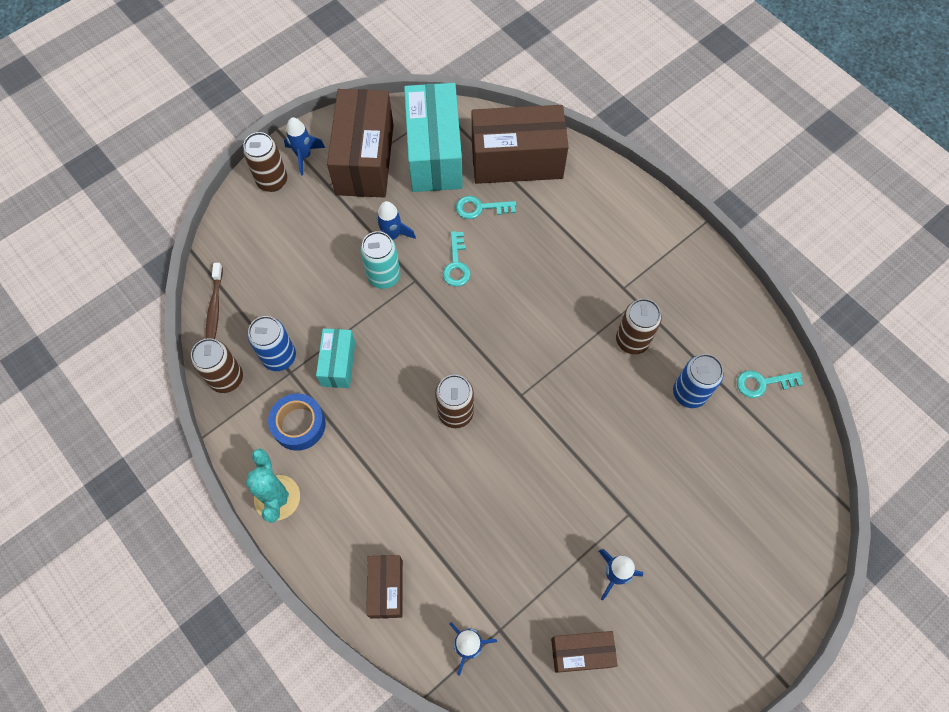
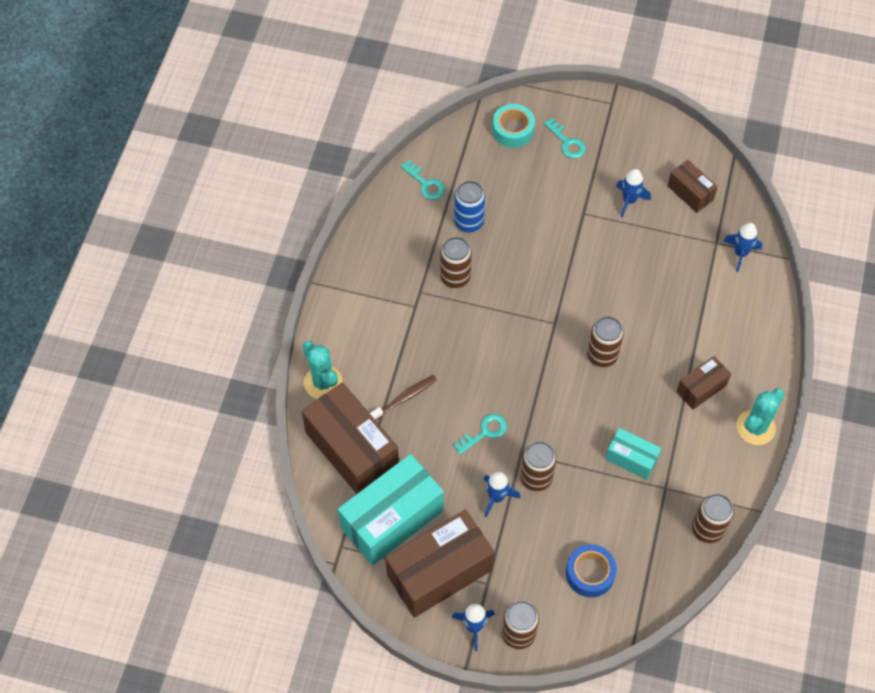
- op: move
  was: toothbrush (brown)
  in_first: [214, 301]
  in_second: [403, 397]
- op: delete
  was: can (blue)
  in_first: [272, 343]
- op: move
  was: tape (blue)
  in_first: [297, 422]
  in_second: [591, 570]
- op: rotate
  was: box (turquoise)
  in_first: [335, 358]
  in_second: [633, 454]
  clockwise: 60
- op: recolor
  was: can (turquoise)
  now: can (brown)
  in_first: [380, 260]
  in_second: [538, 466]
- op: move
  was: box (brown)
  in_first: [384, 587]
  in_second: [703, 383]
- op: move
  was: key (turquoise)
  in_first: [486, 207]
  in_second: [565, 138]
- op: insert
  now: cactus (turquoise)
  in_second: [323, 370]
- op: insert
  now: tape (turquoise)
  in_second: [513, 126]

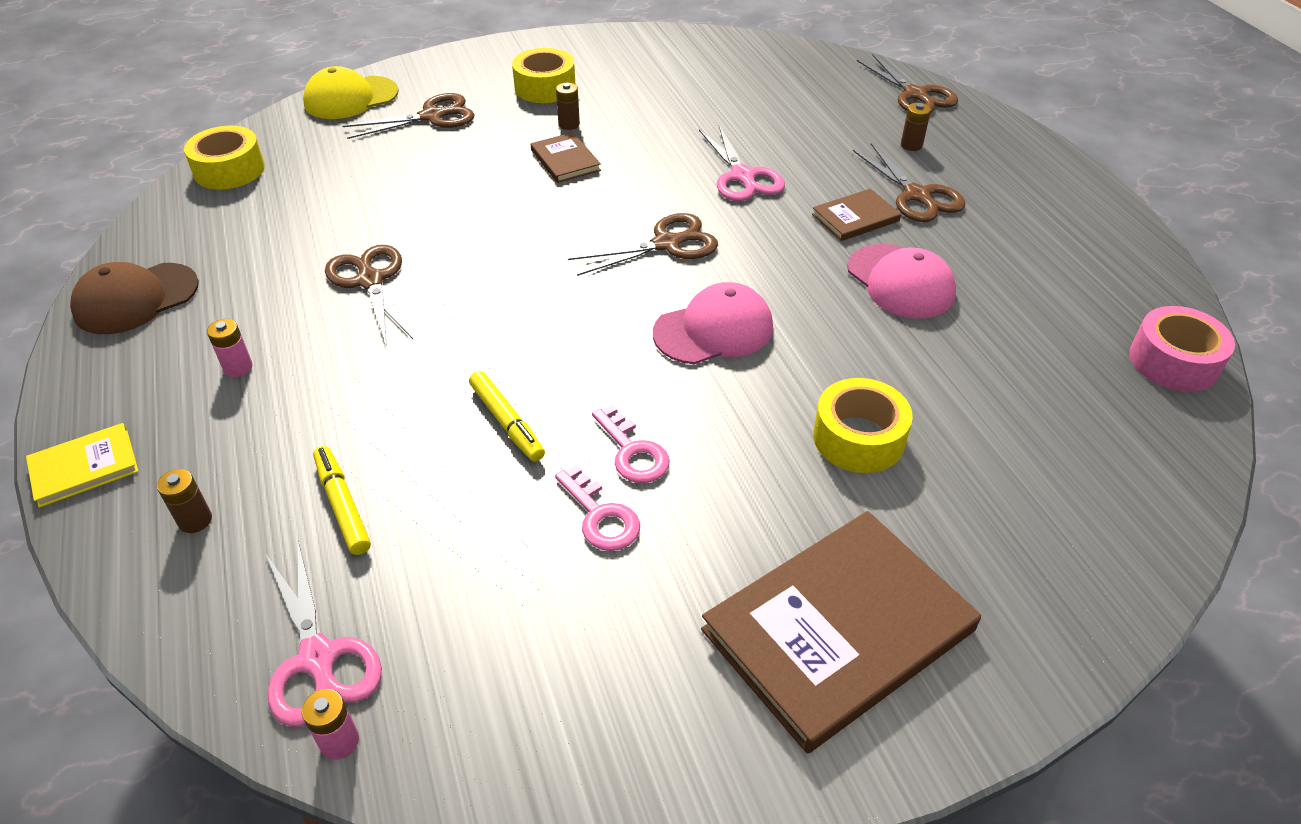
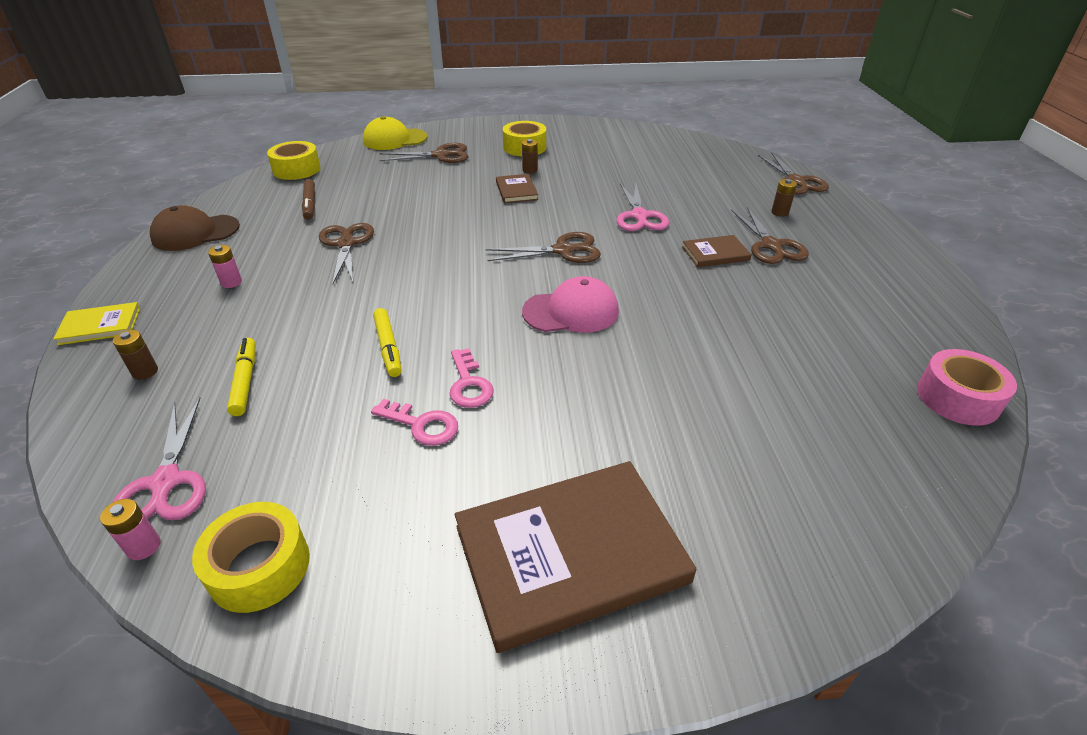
- op: rotate
  was: key (pink)
  in_first: [597, 508]
  in_second: [414, 422]
  clockwise: -45
- op: move
  was: tape (yellow)
  in_first: [863, 425]
  in_second: [251, 557]
- op: delete
  was: cap (pink)
  in_first: [901, 281]
- op: insert
  now: marker (brown)
  in_second: [308, 199]

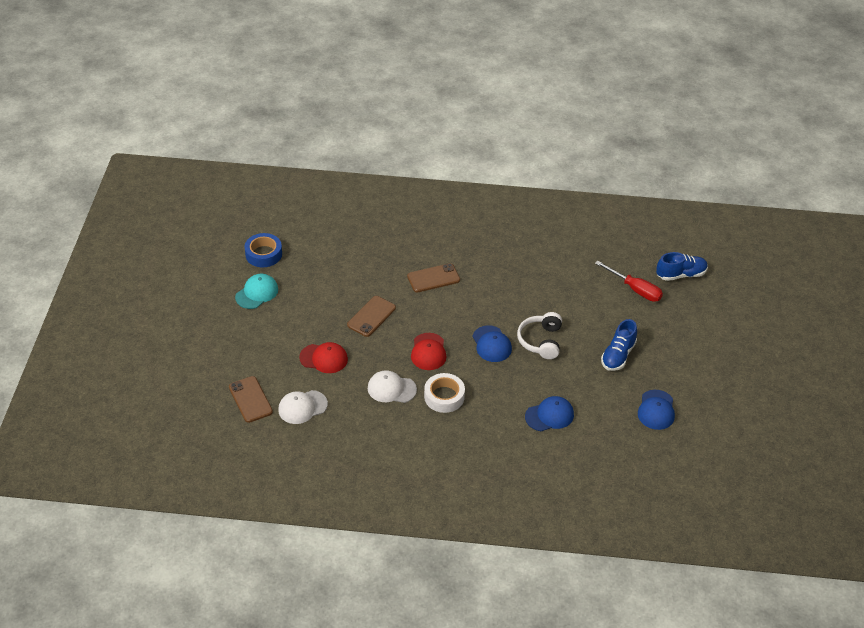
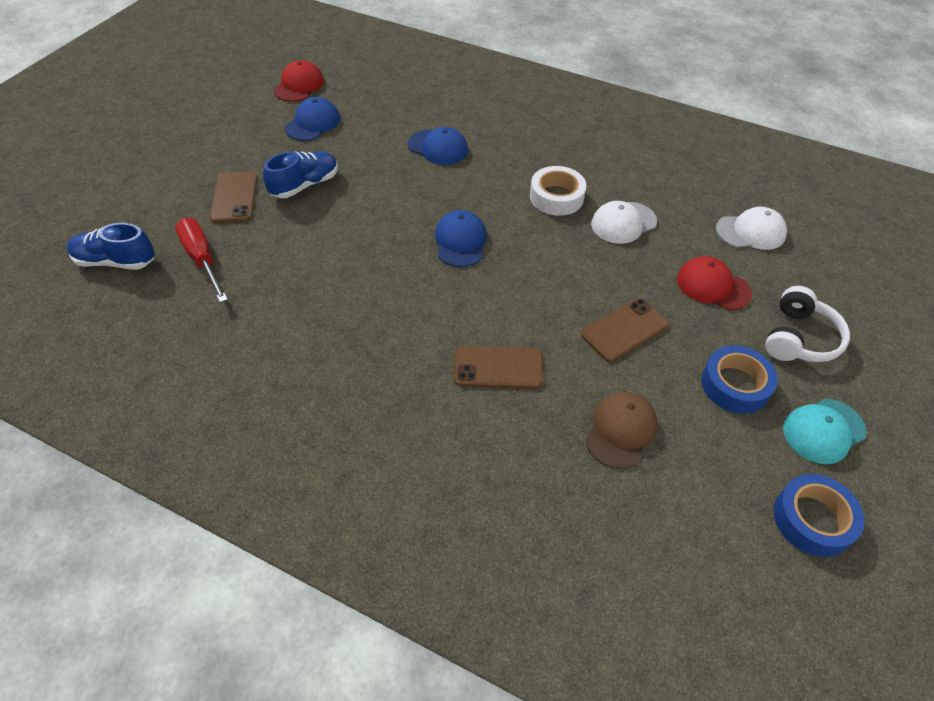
- op: move
  was: phone (brown)
  in_first: [251, 399]
  in_second: [233, 197]
- op: rotate
  was: cap (white)
  in_first: [392, 386]
  in_second: [624, 222]
  clockwise: 120
- op: move
  was: cap (red)
  in_first: [429, 351]
  in_second: [299, 81]
- op: move
  was: headphones (white)
  in_first: [539, 335]
  in_second: [807, 324]
- op: rotate
  was: cap (blue)
  in_first: [549, 413]
  in_second: [438, 146]
  clockwise: -150
- op: insert
  now: cap (brown)
  in_second: [621, 430]
- op: insert
  now: tape (blue)
  in_second: [739, 379]

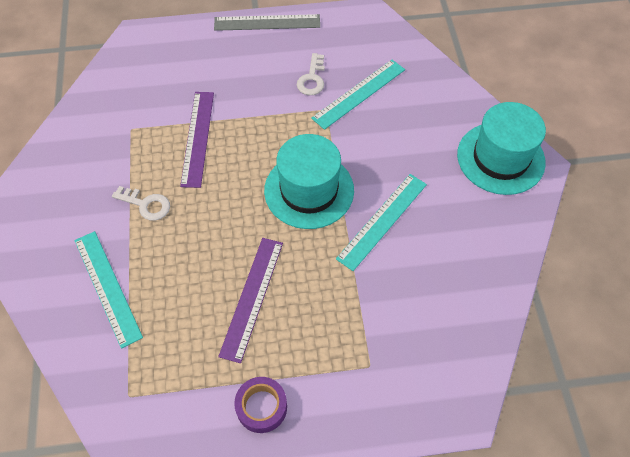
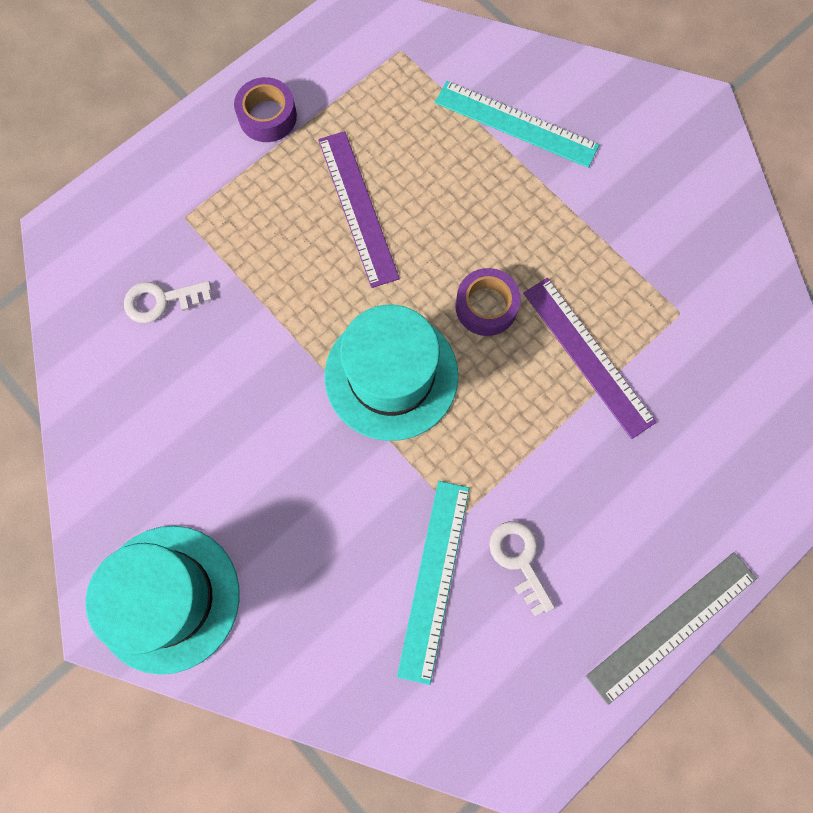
- op: move
  was: key (white)
  in_first: [141, 203]
  in_second: [168, 302]
- op: delete
  was: ruler (turquoise)
  in_first: [381, 222]
- op: insert
  now: tape (purple)
  in_second: [488, 302]

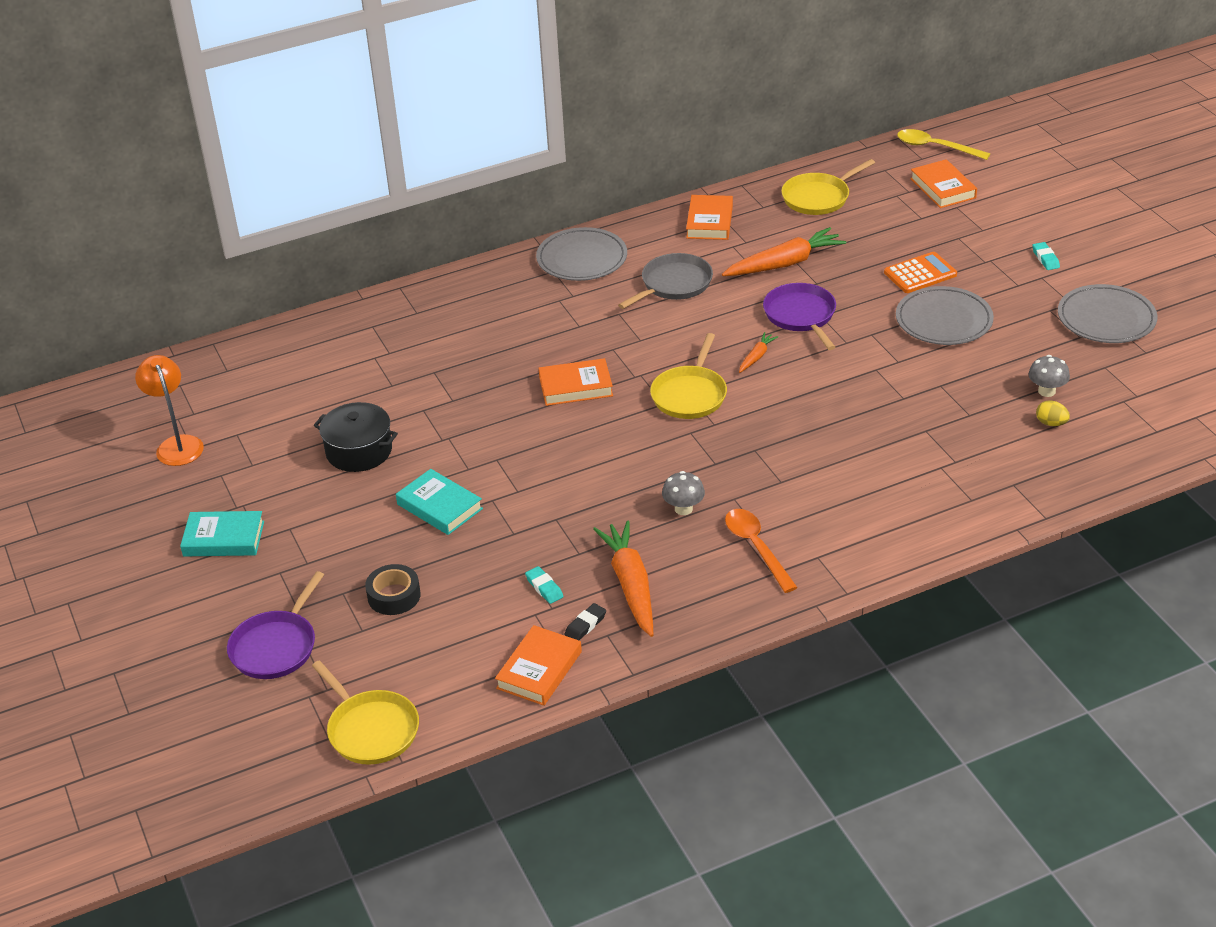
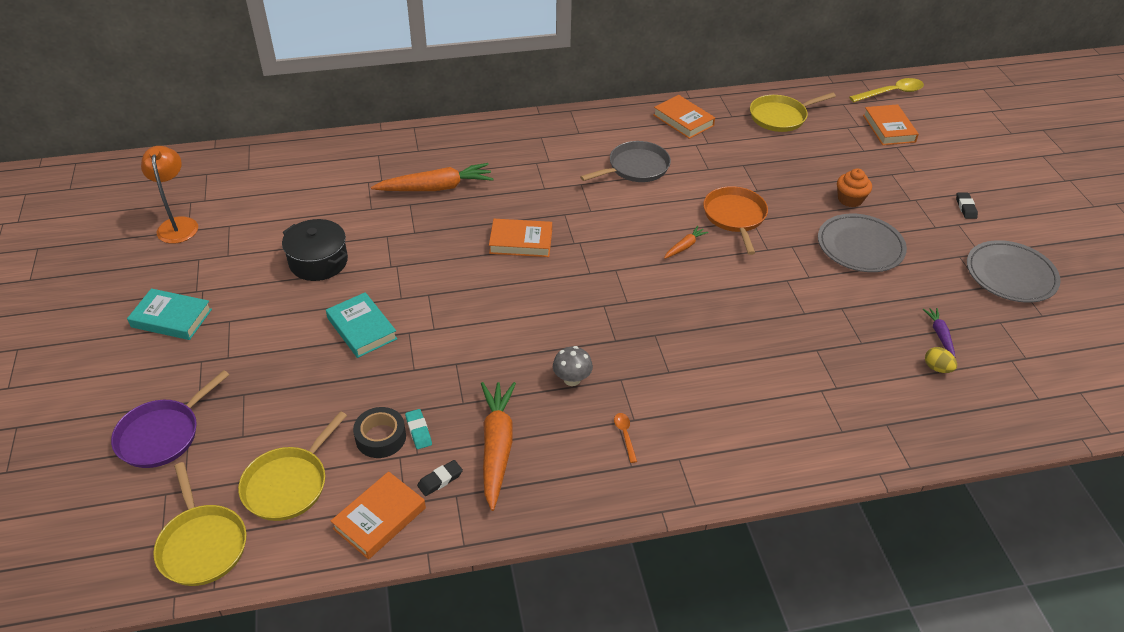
- op: move
  was: tape (black)
  in_first: [393, 589]
  in_second: [379, 432]
- op: delete
  was: plate (grey)
  in_first: [581, 254]
- op: move
  was: pan (yellow)
  in_first: [688, 376]
  in_second: [292, 466]
- op: rotate
  was: book (orange)
  in_first: [709, 217]
  in_second: [684, 117]
  clockwise: -60
- op: move
  was: carrot (orange)
  in_first: [784, 251]
  in_second: [432, 177]
- op: resize
  was: spoon (orange)
  in_first: [761, 551]
  in_second: [625, 438]
  ratio: 0.51
- op: recolor
  was: pan (purple)
  now: pan (orange)
  in_first: [799, 316]
  in_second: [735, 220]
- op: replace
  was: calculator (orange)
  now: cupcake (orange)
  in_first: [920, 272]
  in_second: [854, 188]
- op: rotate
  was: spoon (yellow)
  in_first: [943, 144]
  in_second: [886, 90]
  clockwise: 120
- op: replace
  was: mushroom (grey)
  now: carrot (purple)
  in_first: [1049, 376]
  in_second: [939, 332]
- op: recolor
  was: eraser (turquoise)
  now: eraser (black)
  in_first: [1046, 256]
  in_second: [967, 206]

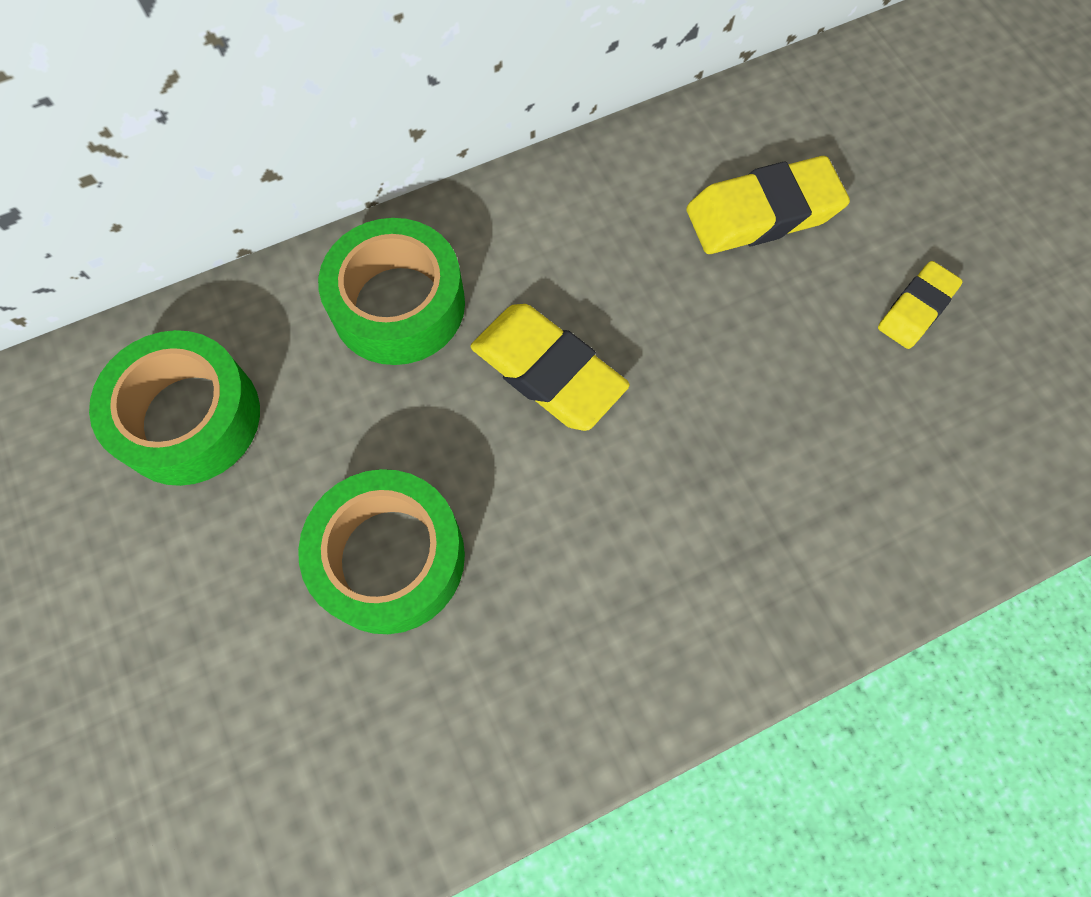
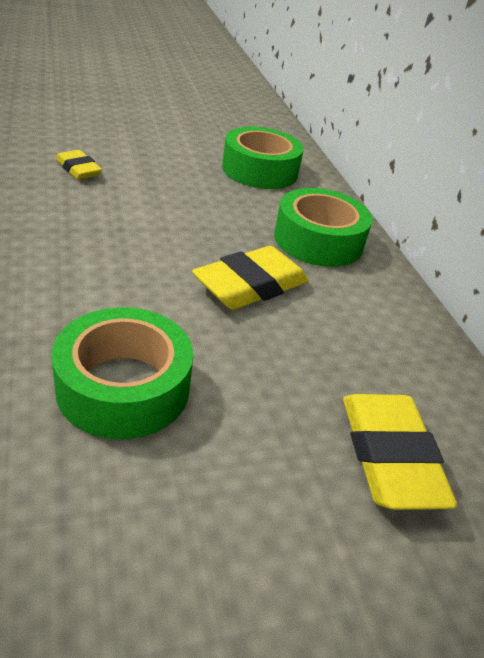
- op: move
  was: tape (green)
  in_first: [381, 551]
  in_second: [122, 373]
- op: move
  was: eraser (yellow)
  in_first: [920, 305]
  in_second: [79, 164]

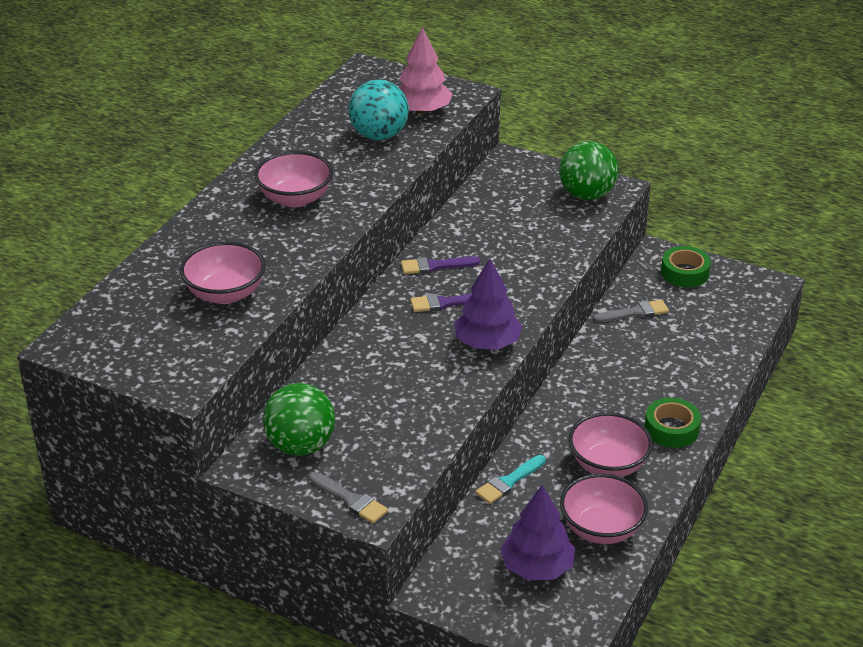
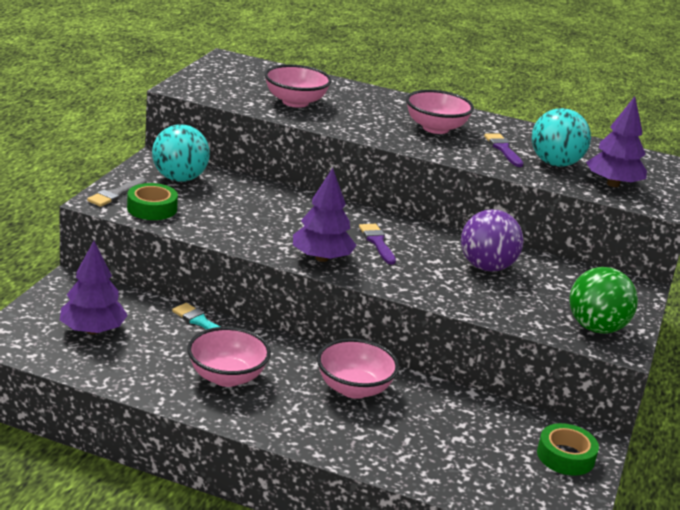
- op: recolor
  was: ball (green)
  now: ball (turquoise)
  in_first: [299, 419]
  in_second: [181, 153]
- op: recolor
  was: tree (pink)
  now: tree (purple)
  in_first: [426, 70]
  in_second: [616, 141]
- op: move
  was: brush (purple)
  in_first: [440, 265]
  in_second: [503, 150]
- op: move
  was: bowl (pink)
  in_first: [604, 509]
  in_second: [358, 368]
- op: delete
  was: brush (grey)
  in_first: [631, 310]
- op: move
  was: tape (green)
  in_first: [673, 423]
  in_second: [152, 201]
- op: insert
  now: ball (purple)
  in_second: [492, 240]

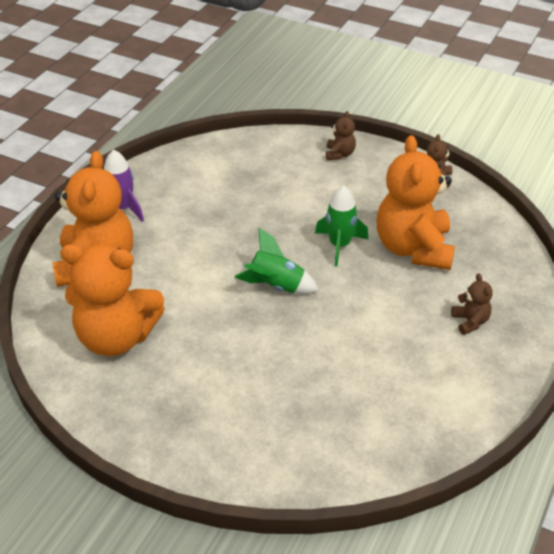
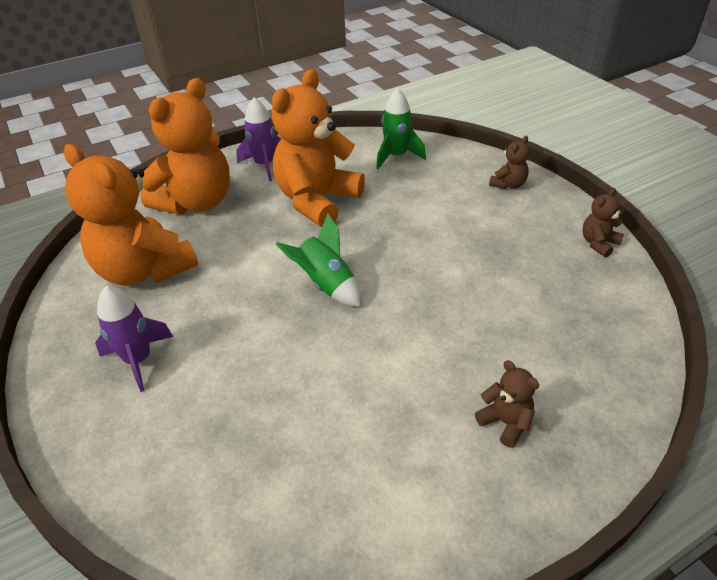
- op: move
  was: rocket (green)
  in_first: [342, 226]
  in_second: [401, 128]
- op: move
  was: teddy bear (orange)
  in_first: [416, 202]
  in_second: [318, 148]
- op: rotate
  was: teddy bear (brown)
  in_first: [472, 304]
  in_second: [507, 404]
  clockwise: -60
- op: insert
  now: rocket (purple)
  in_second: [134, 339]

